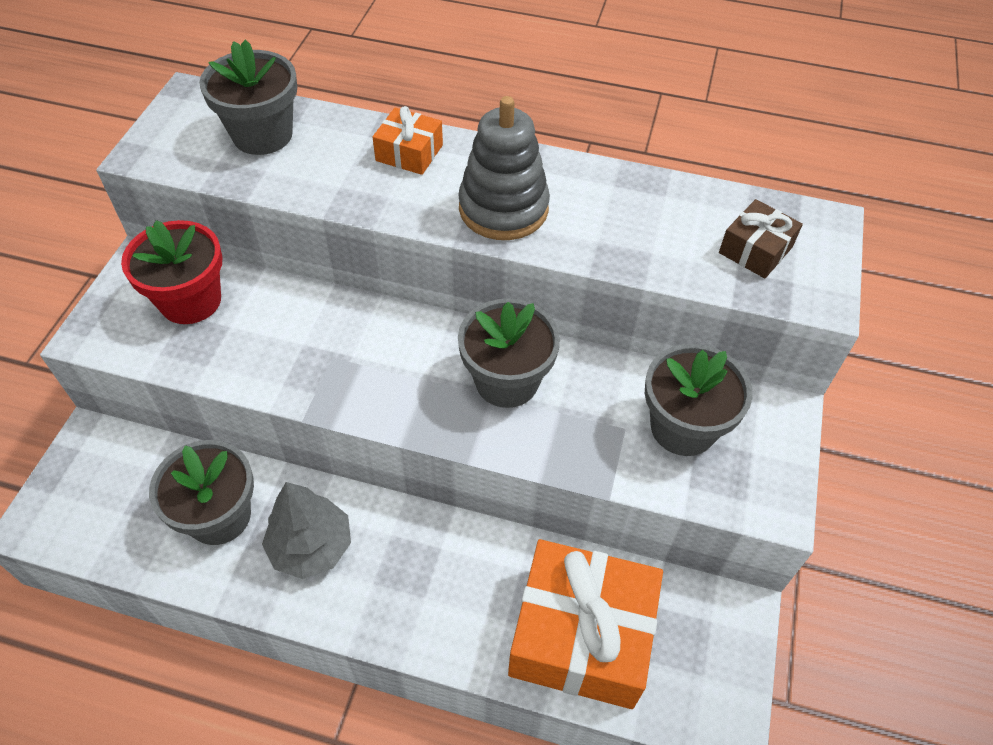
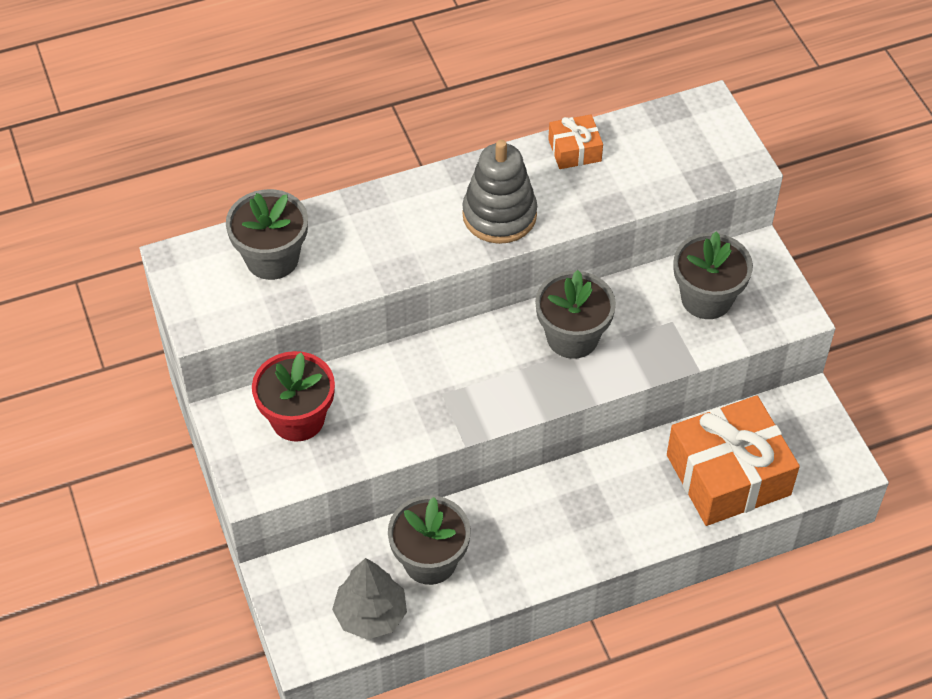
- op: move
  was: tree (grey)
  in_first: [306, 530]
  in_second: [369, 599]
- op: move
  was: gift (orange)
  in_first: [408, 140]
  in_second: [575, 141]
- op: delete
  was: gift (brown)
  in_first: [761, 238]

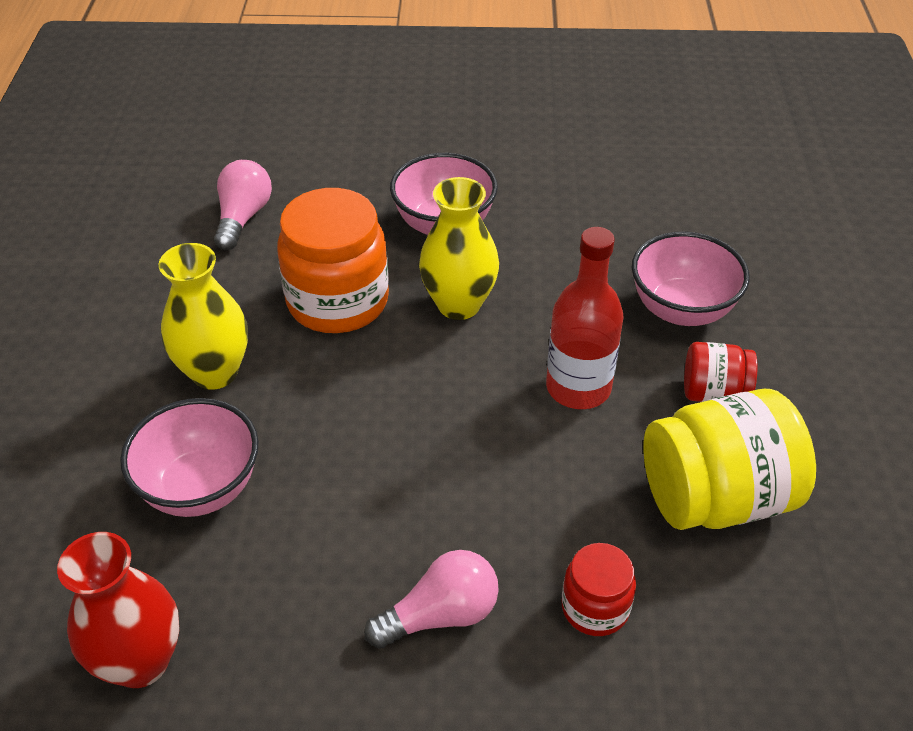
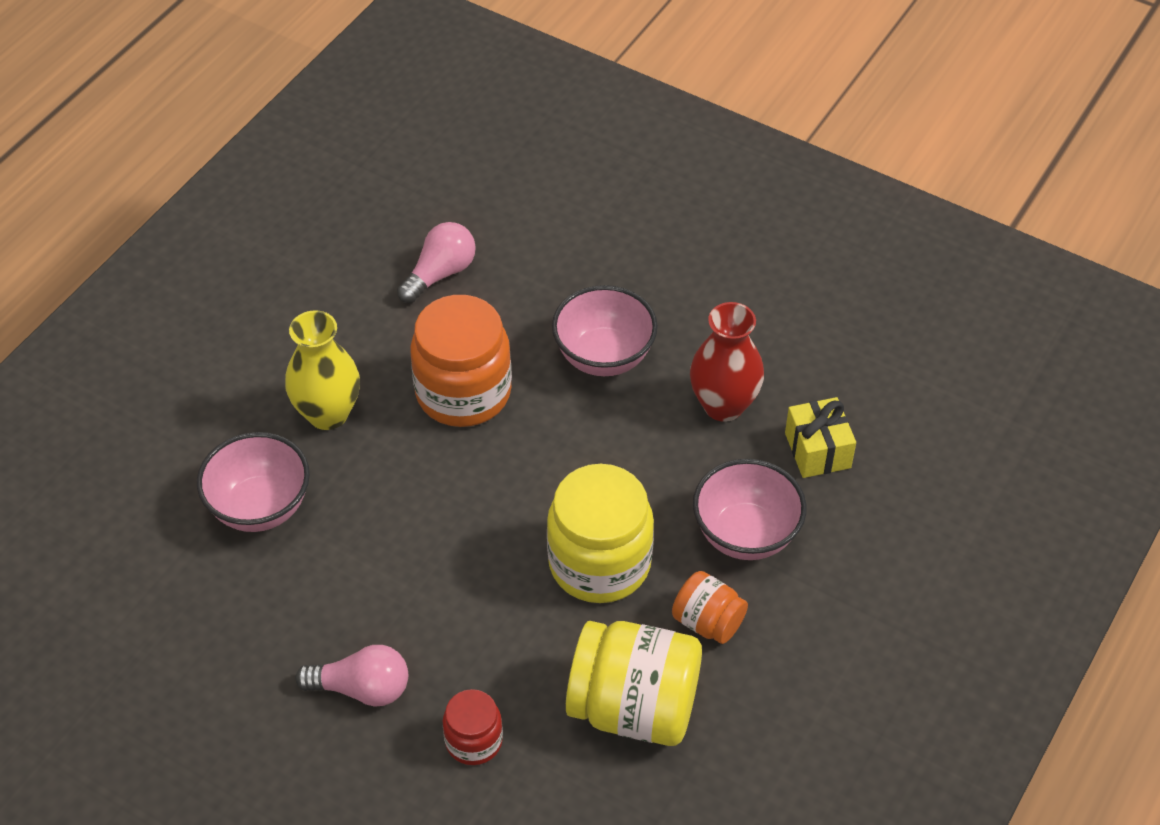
- op: move
  was: vase (red)
  in_first: [118, 610]
  in_second: [727, 362]
- op: delete
  was: vase (yellow)
  in_first: [459, 248]
- op: replace
  was: bottle (red)
  now: jar (yellow)
  in_first: [585, 318]
  in_second: [600, 533]
- op: recolor
  was: jar (red)
  now: jar (orange)
  in_first: [721, 372]
  in_second: [710, 607]
- op: insert
  now: gift (yellow)
  in_second: [820, 437]

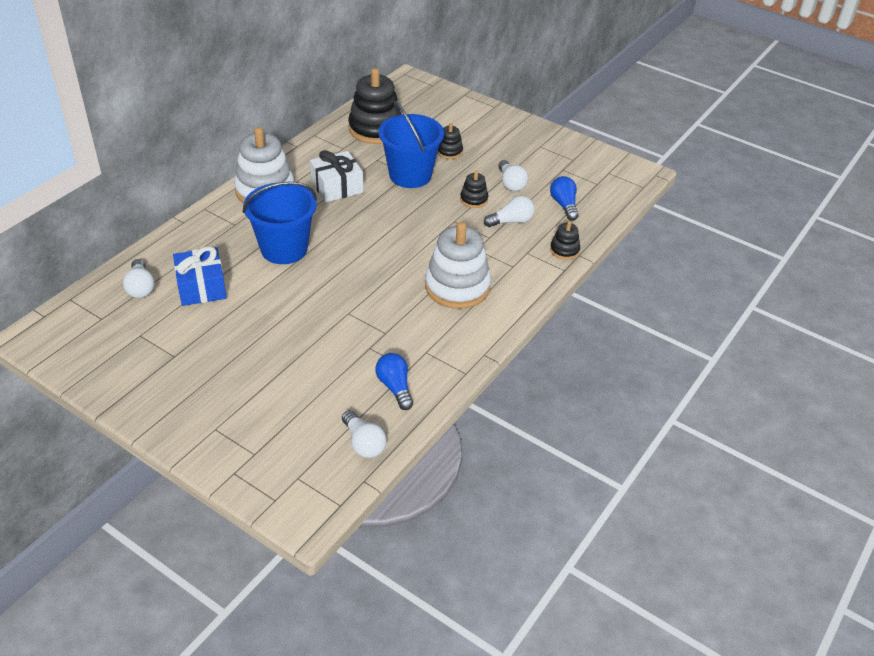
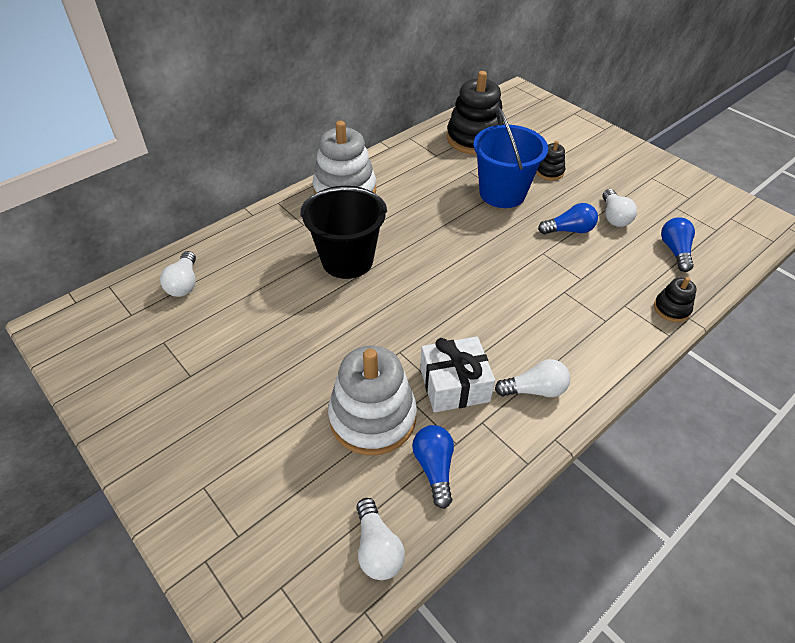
- op: delete
  was: gift (blue)
  in_first: [200, 276]
- op: recolor
  was: bucket (blue)
  now: bucket (black)
  in_first: [279, 222]
  in_second: [344, 232]
- op: move
  was: gift (white)
  in_first: [336, 176]
  in_second: [457, 374]
- op: move
  was: stacking toy (white)
  in_first: [458, 265]
  in_second: [372, 400]
- op: replace
  was: stacking toy (black)
  now: light bulb (blue)
  in_first: [474, 189]
  in_second: [568, 218]
- op: move
  was: light bulb (white)
  in_first: [509, 211]
  in_second: [532, 378]

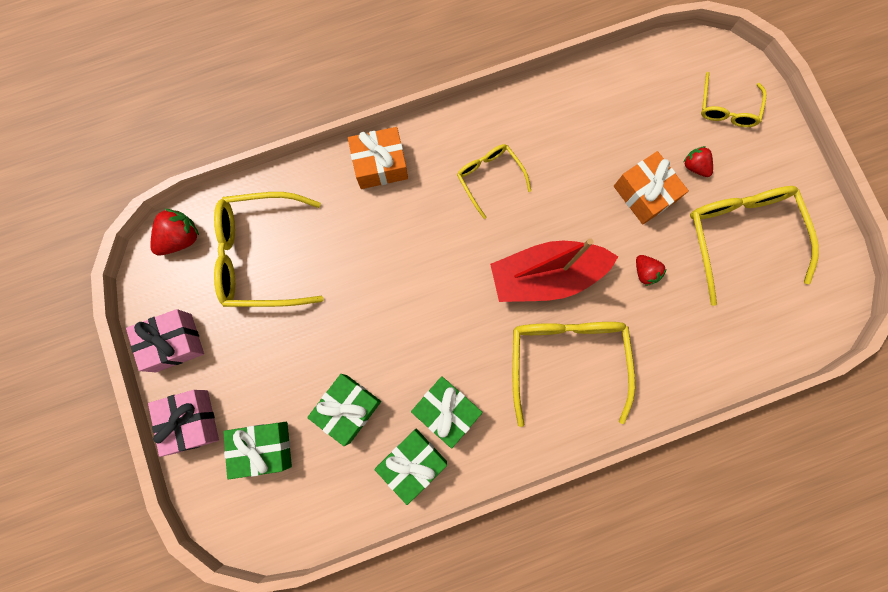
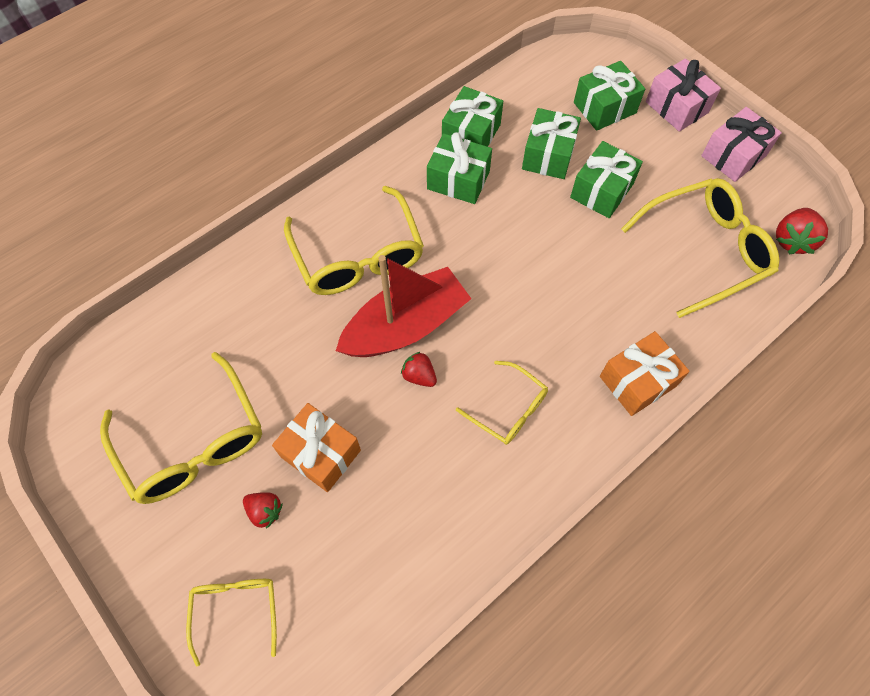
- op: move
  was: strawberry (red)
  in_first: [651, 270]
  in_second: [419, 369]
- op: insert
  now: gift (green)
  in_second: [606, 179]

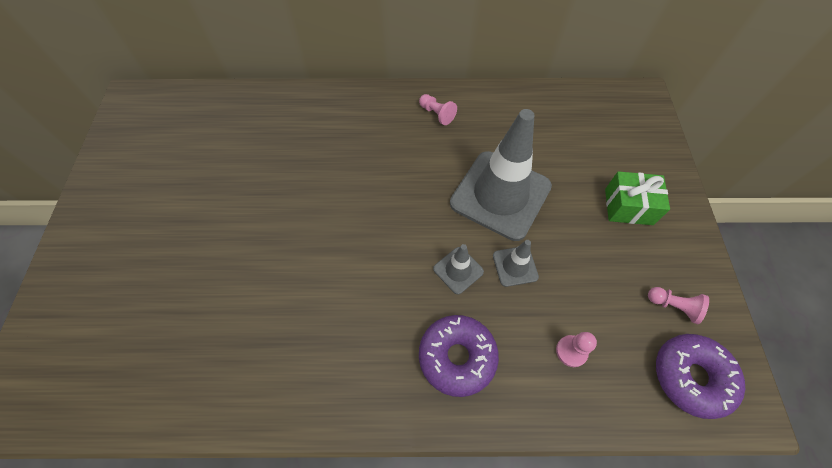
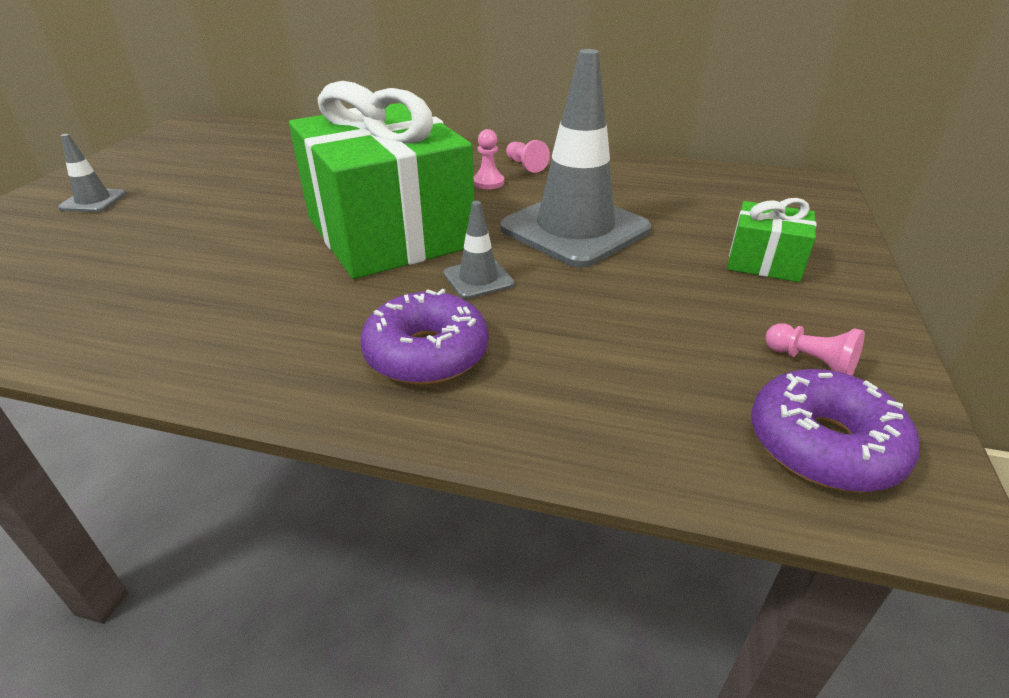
- op: move
  was: traffic cone (grey)
  in_first: [516, 263]
  in_second: [92, 173]
- op: move
  was: pawn (pink)
  in_first: [576, 349]
  in_second: [489, 159]
- op: insert
  now: gift (green)
  in_second: [381, 180]

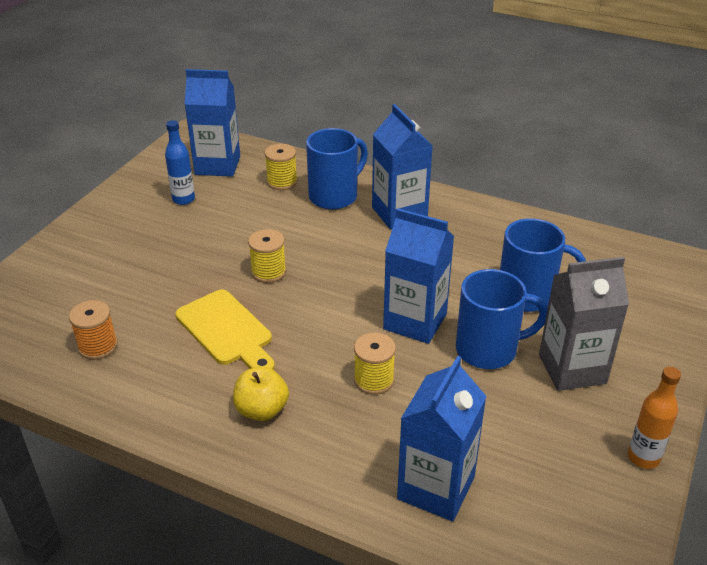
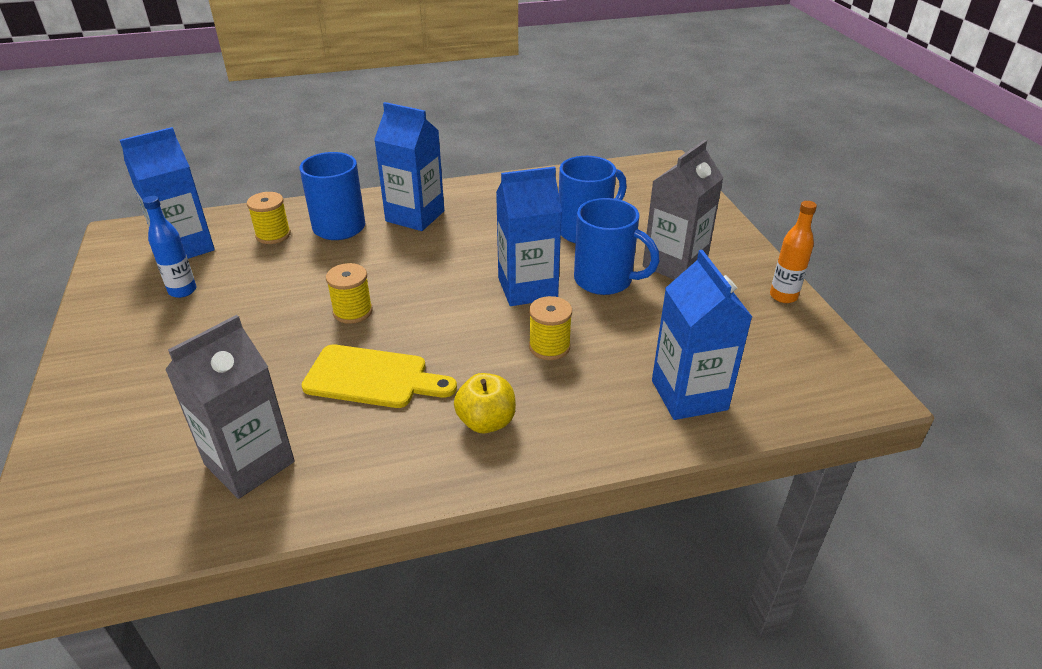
- op: replace
  was: spool (orange)
  now: carton (grey)
  in_first: [93, 330]
  in_second: [230, 407]
- op: rotate
  was: mug (blue)
  in_first: [502, 319]
  in_second: [617, 246]
  clockwise: 75

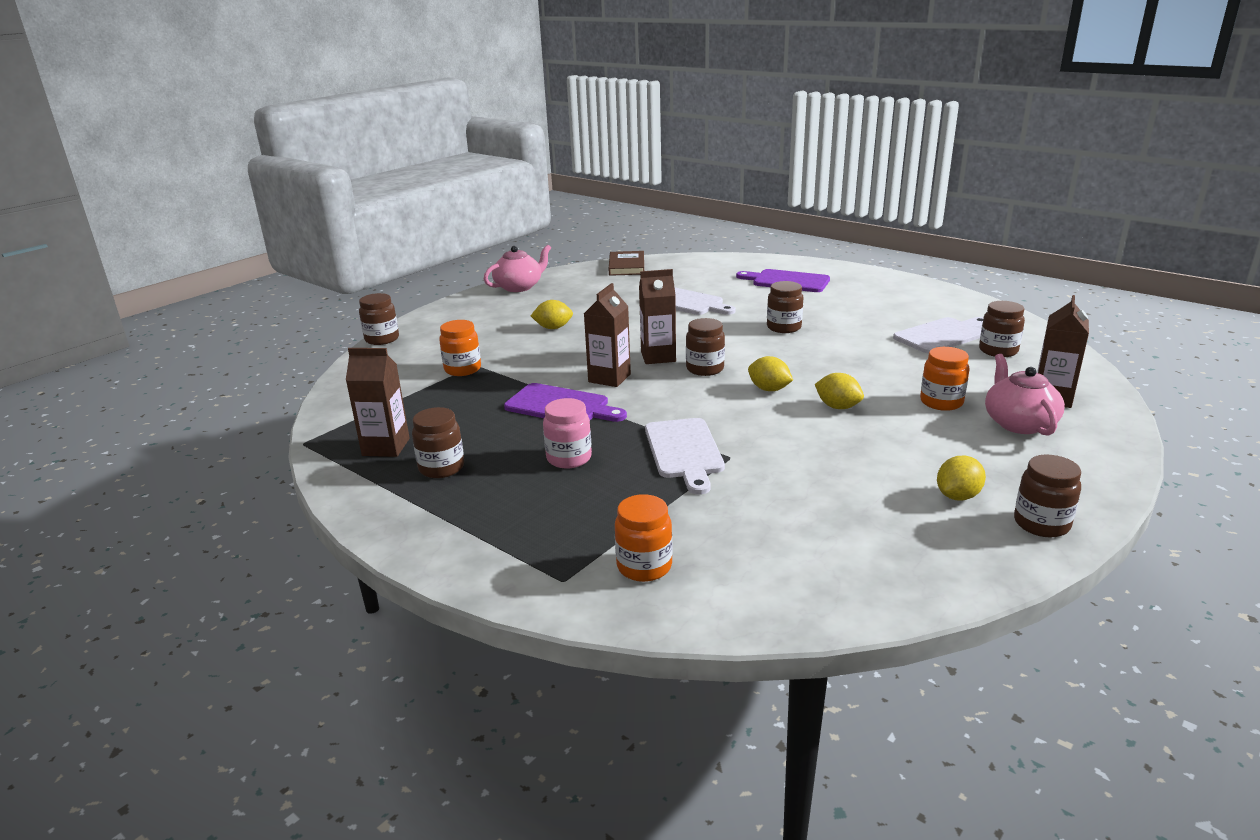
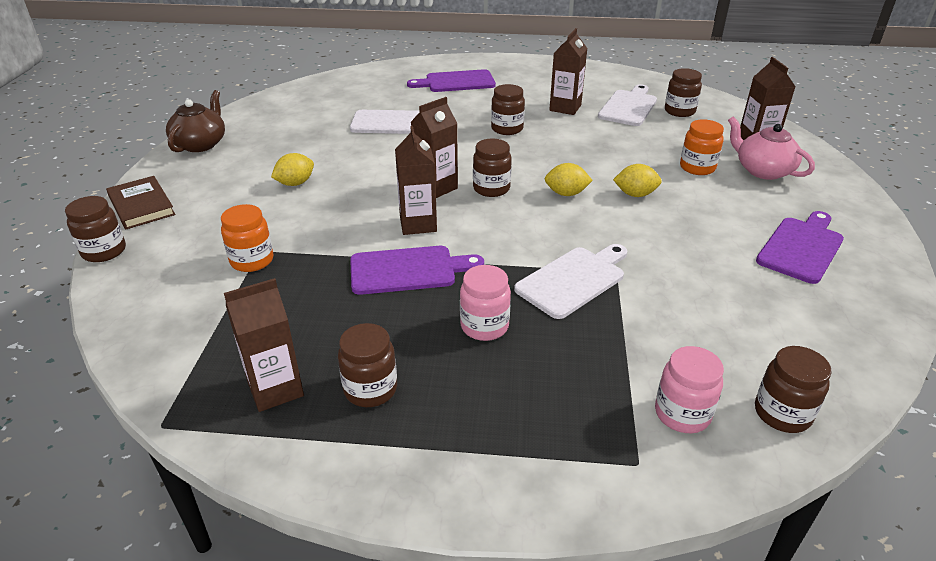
- op: recolor
  was: teapot (pink)
  now: teapot (brown)
  in_first: [517, 268]
  in_second: [195, 121]
- op: move
  was: book (brown)
  in_first: [626, 263]
  in_second: [140, 202]
- op: recolor
  was: jar (orange)
  now: jar (pink)
  in_first: [644, 538]
  in_second: [689, 389]
- op: rotate
  was: cutting board (white)
  in_first: [685, 456]
  in_second: [570, 281]
  clockwise: -90
- op: replace
  was: lemon (yellow)
  now: cutting board (purple)
  in_first: [961, 477]
  in_second: [800, 247]
- op: move
  was: jar (brown)
  in_first: [1047, 496]
  in_second: [793, 389]
- op: insert
  now: carton (brown)
  in_second: [568, 71]

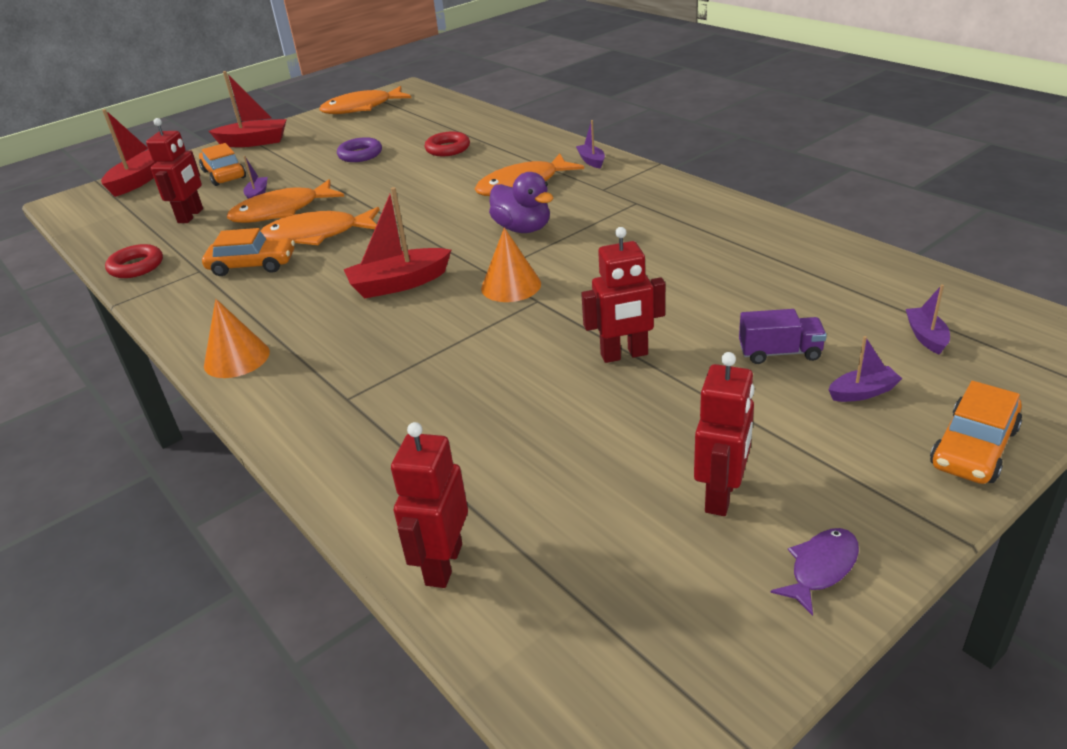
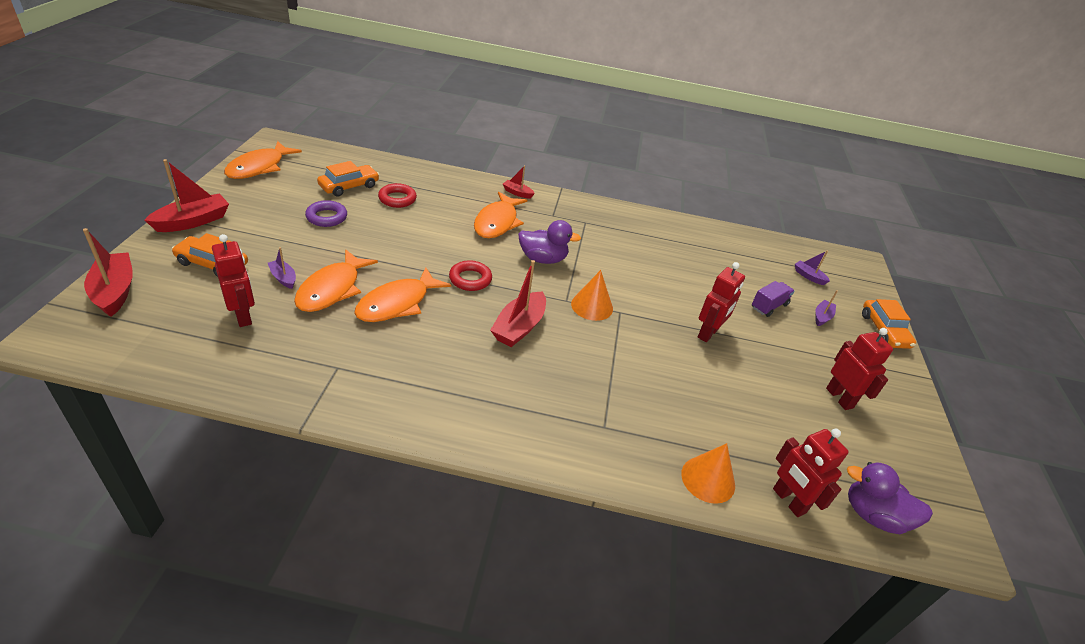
- op: move
  was: ring (red)
  in_first: [134, 261]
  in_second: [470, 275]
- op: move
  was: car (orange)
  in_first: [248, 252]
  in_second: [348, 179]
- op: move
  was: cone (orange)
  in_first: [237, 338]
  in_second: [708, 473]
- op: recolor
  was: boat (purple)
  now: boat (red)
  in_first: [590, 144]
  in_second: [519, 182]
- op: delete
  was: fish (purple)
  in_first: [814, 572]
- op: insert
  now: duck (purple)
  in_second: [890, 498]

